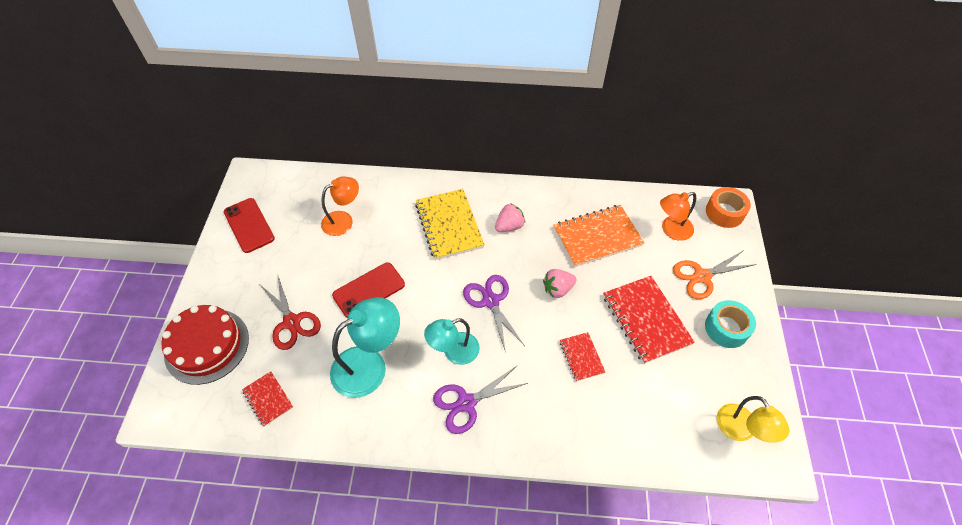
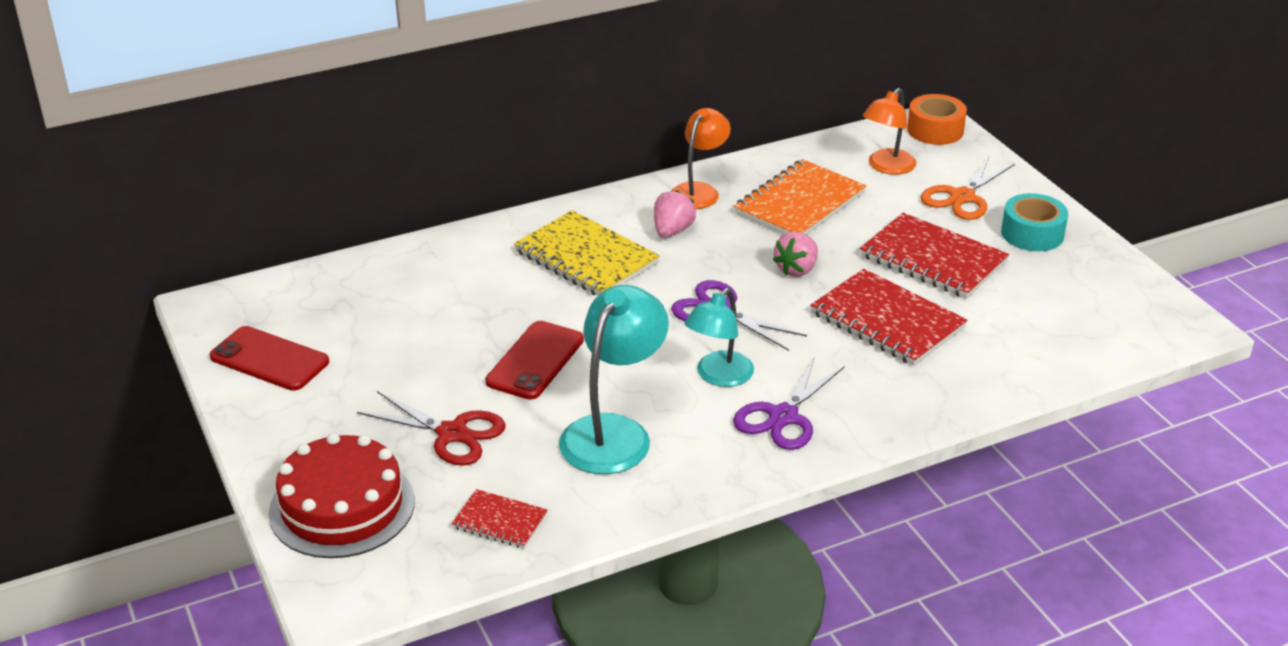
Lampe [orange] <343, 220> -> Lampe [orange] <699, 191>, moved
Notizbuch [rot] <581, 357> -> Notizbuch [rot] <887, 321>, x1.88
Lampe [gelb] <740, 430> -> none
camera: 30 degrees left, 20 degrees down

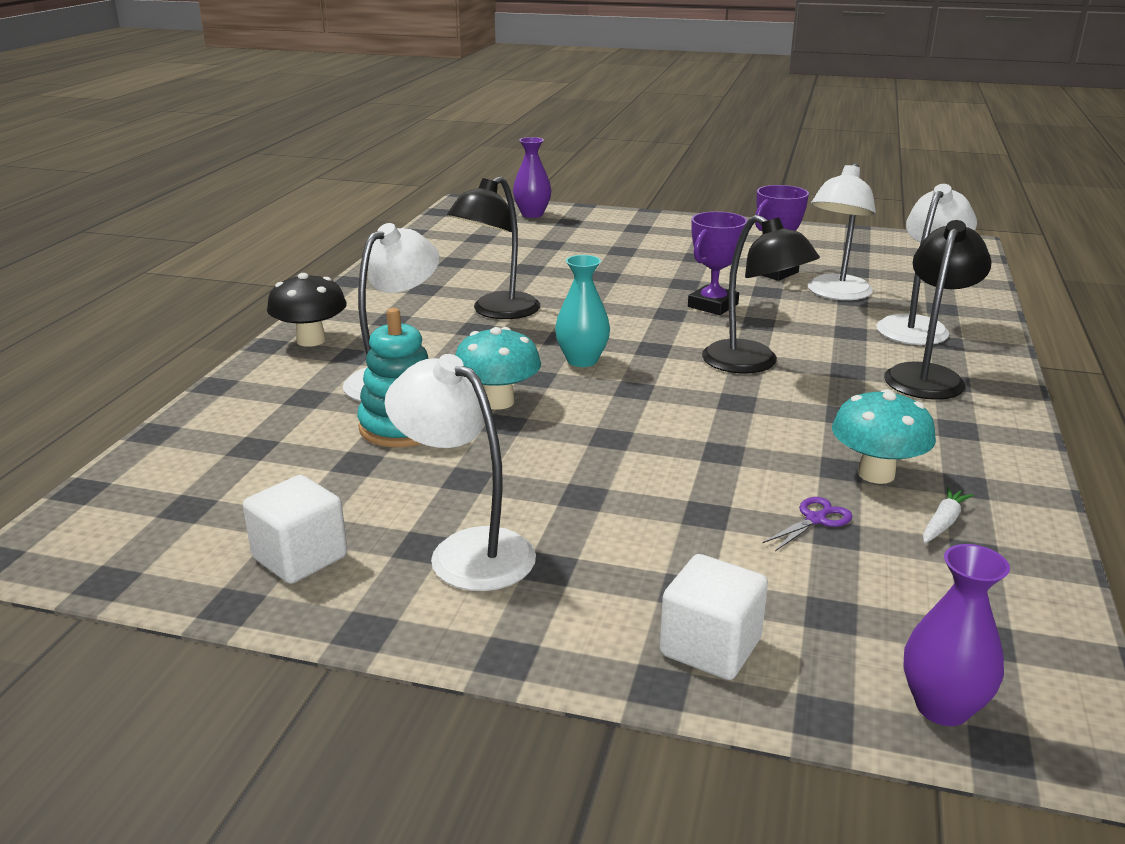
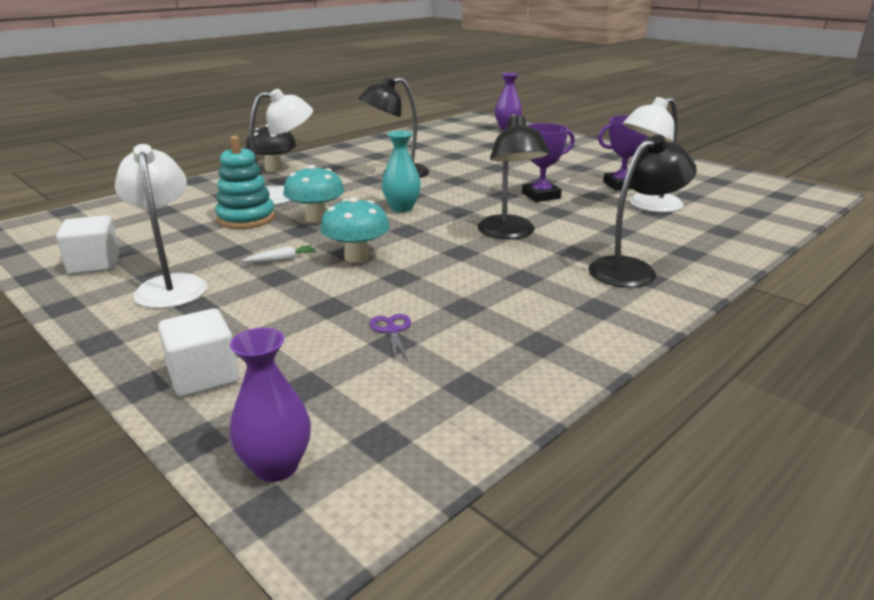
Karotte [weiß] <943, 522> -> Karotte [weiß] <282, 260>, moved
Pilz [türkis] <876, 474> -> Pilz [türkis] <357, 257>, moved
Schere [lila] <815, 519> -> Schere [lila] <392, 330>, 90 degrees counterclockwise
Lampe [weiß] <917, 326> -> none
camera: 30 degrees right, 0 degrees up

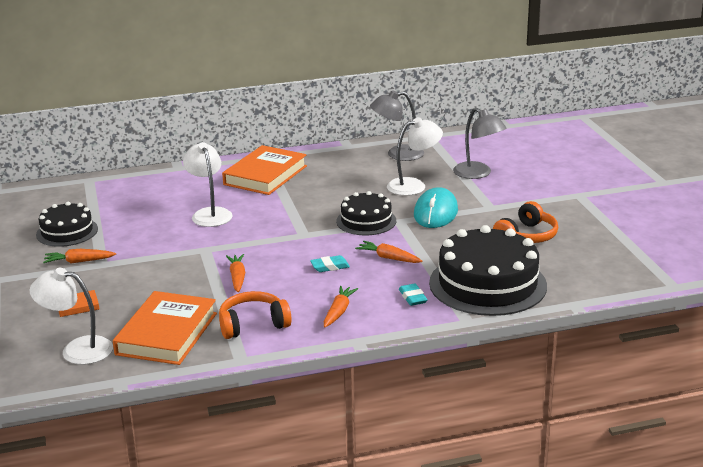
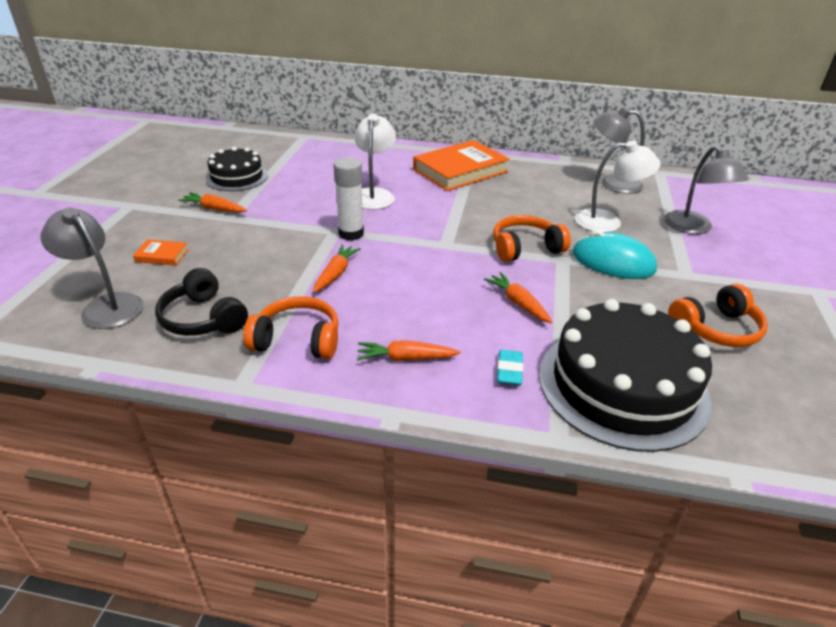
Lampe [weiß] <77, 349> -> Lampe [grau] <106, 305>
Buch [orange] <166, 334> -> Kopfhörer [schwarz] <203, 318>
none -> Klebestift [weiß] <351, 234>
Karotte [orange] <339, 311> -> Karotte [orange] <405, 358>, 135 degrees counterclockwise
Kuchen [schwarz] <366, 221> -> Kopfhörer [orange] <525, 248>
Computermaus [türkis] <435, 213> -> Computermaus [türkis] <613, 262>, 75 degrees clockwise
Radiergummi [türkis] <330, 267> -> none
camera: 25 degrees right, 10 degrees up

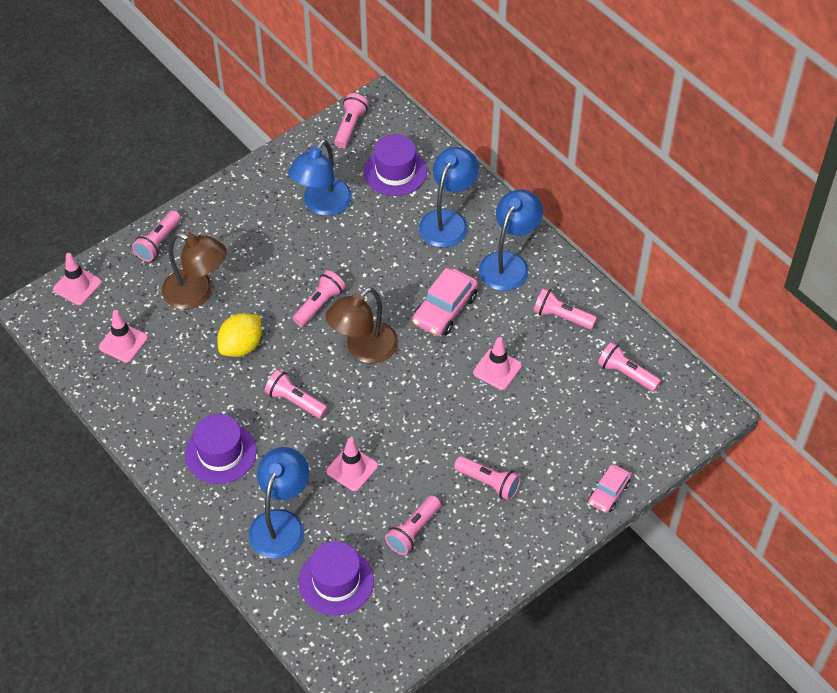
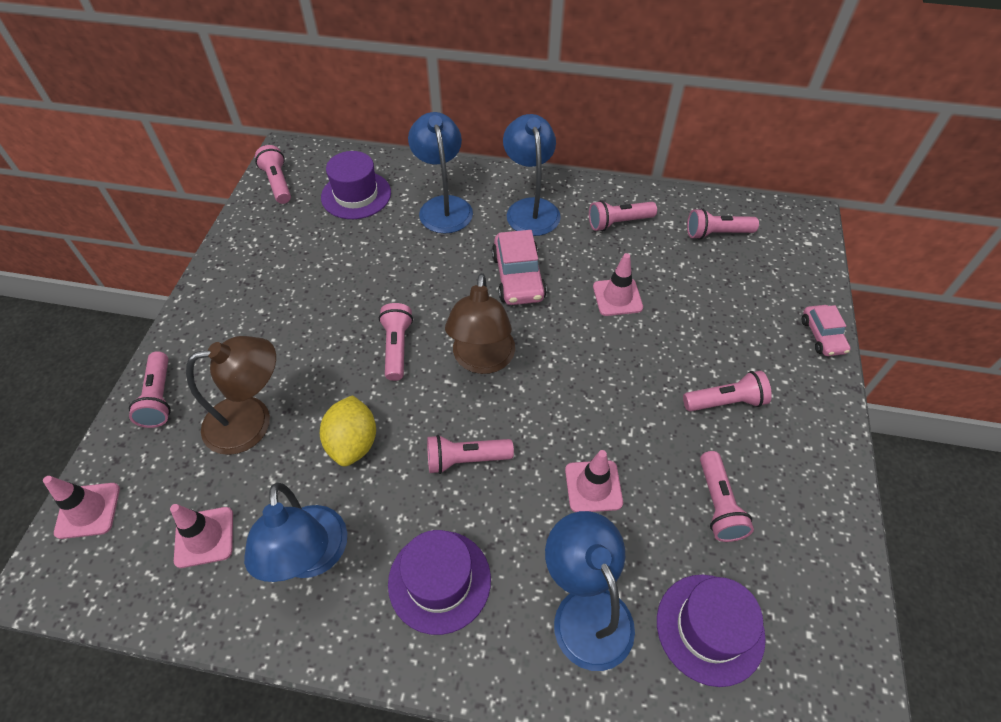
Lampe [blau] <322, 205> -> Lampe [blau] <311, 558>, moved
camera: 40 degrees left, 0 degrees up

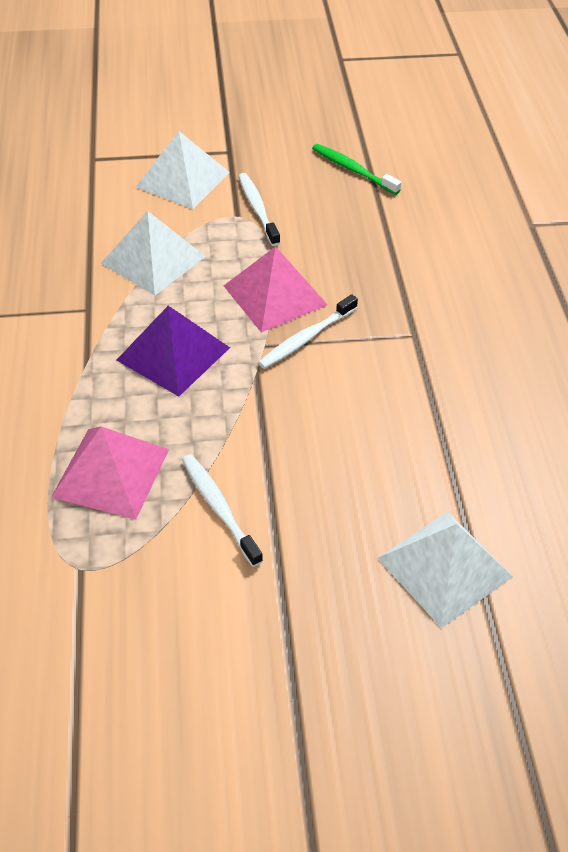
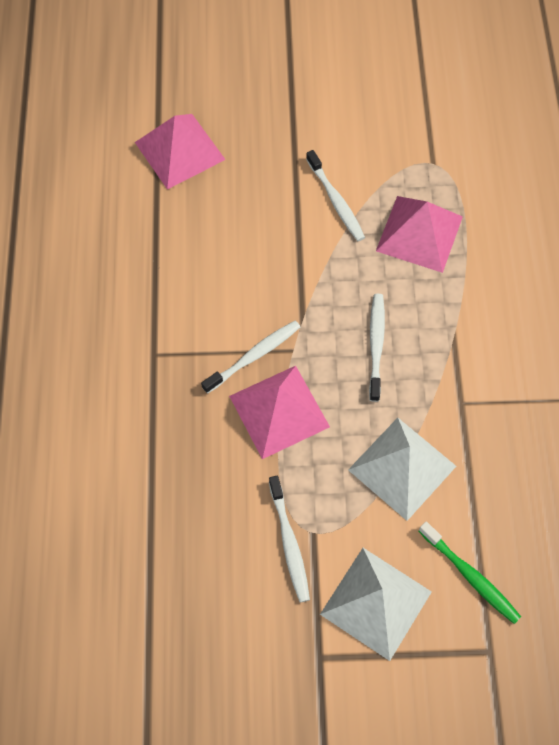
Pyramide [weiß] <444, 567> -> Pyramide [rosa] <180, 150>
Pyramide [lila] <173, 353> -> Zahnbürste [weiß] <376, 345>
Zahnbürste [grün] <353, 170> -> Zahnbürste [grün] <470, 576>, moved
camera: 175 degrees left, 15 degrees up

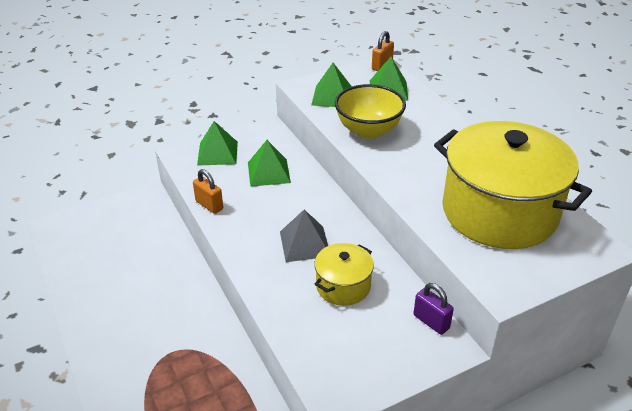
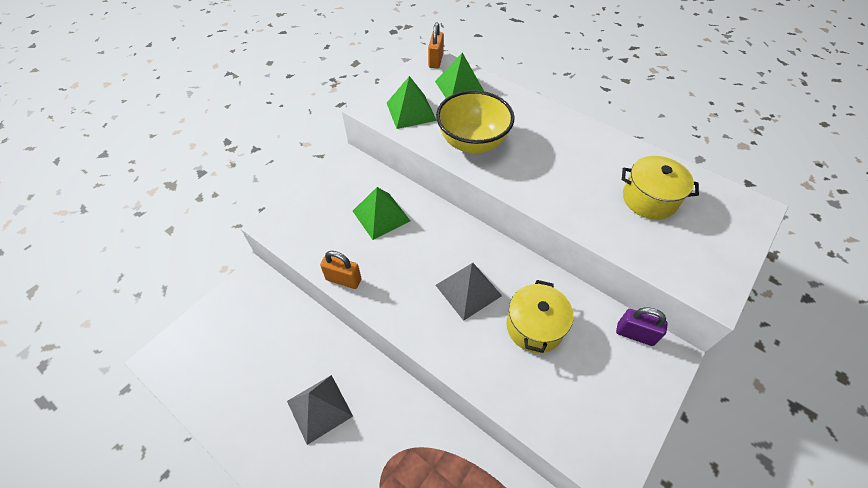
none -> Pyramide [grau] <319, 408>
Kochtopf [gelb] <499, 212> -> Kochtopf [gelb] <649, 199>, x0.47
Pyramide [grün] <217, 153> -> none
camera: 25 degrees left, 15 degrees up

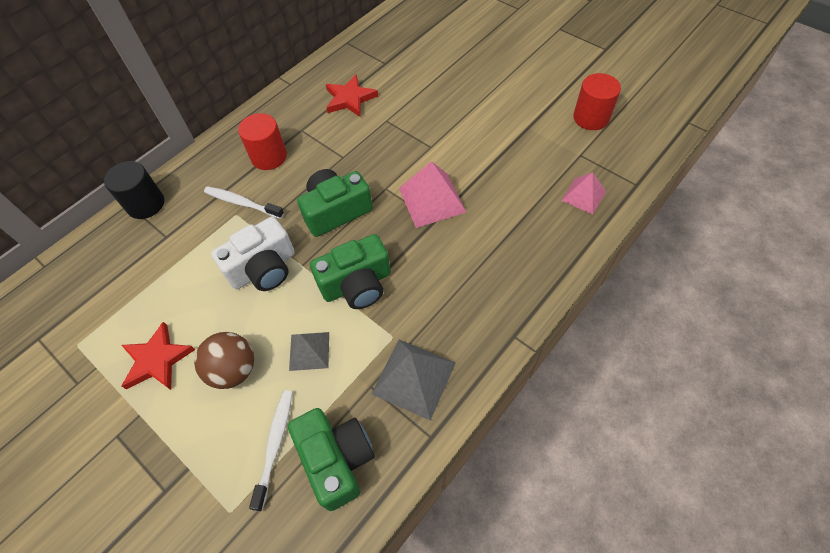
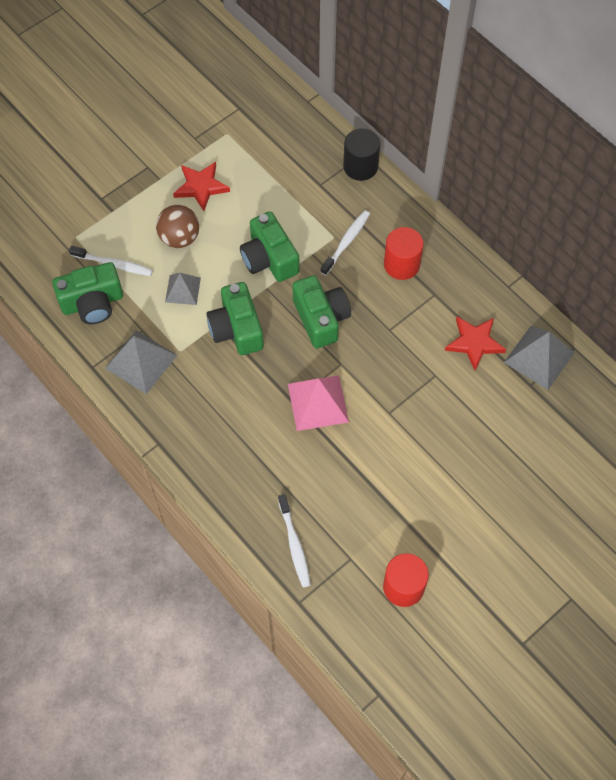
Kamera [weiß] <263, 268> -> Kamera [grün] <269, 258>
Pyramide [rosa] <583, 196> -> Zahnbürste [weiß] <294, 544>
none -> Pyramide [grau] <539, 357>
camera: 95 degrees right, 5 degrees up

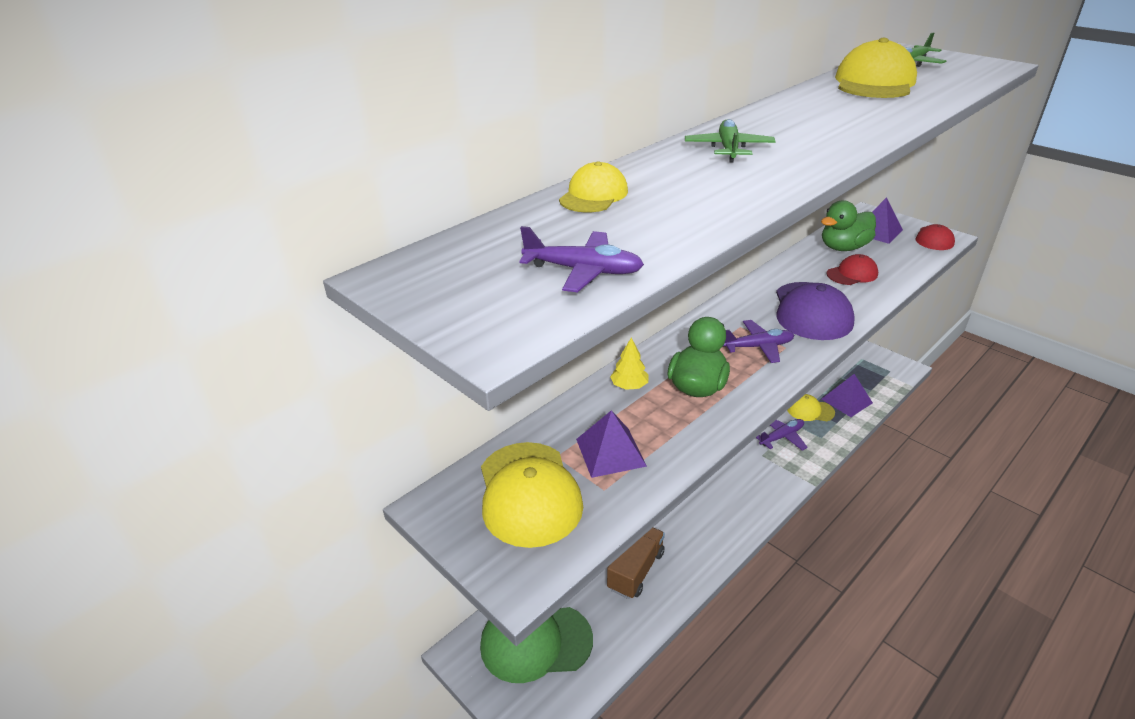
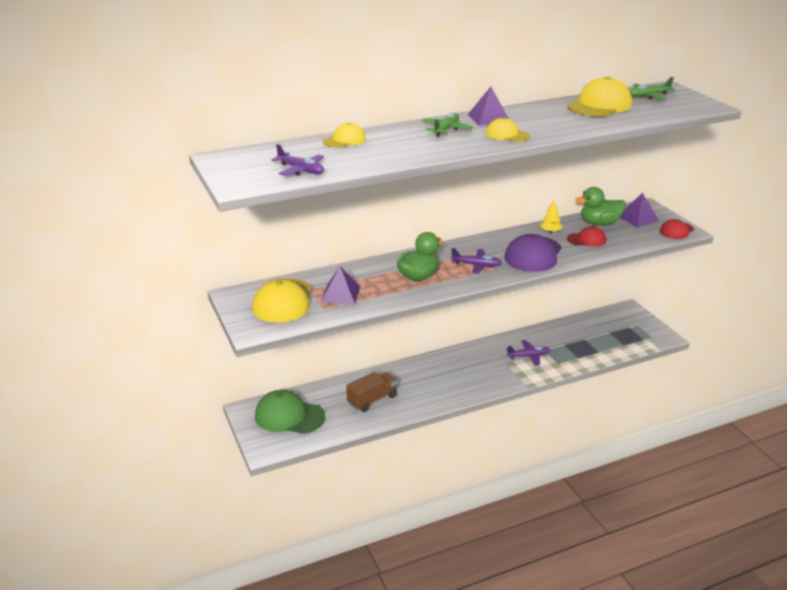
Pyramide [lila] <846, 401> -> Pyramide [lila] <488, 118>, moved
Kappe [gelb] <810, 410> -> Kappe [gelb] <507, 135>, moved
Baum [gelb] <629, 386> -> Baum [gelb] <550, 231>, moved
camera: 20 degrees right, 5 degrees down

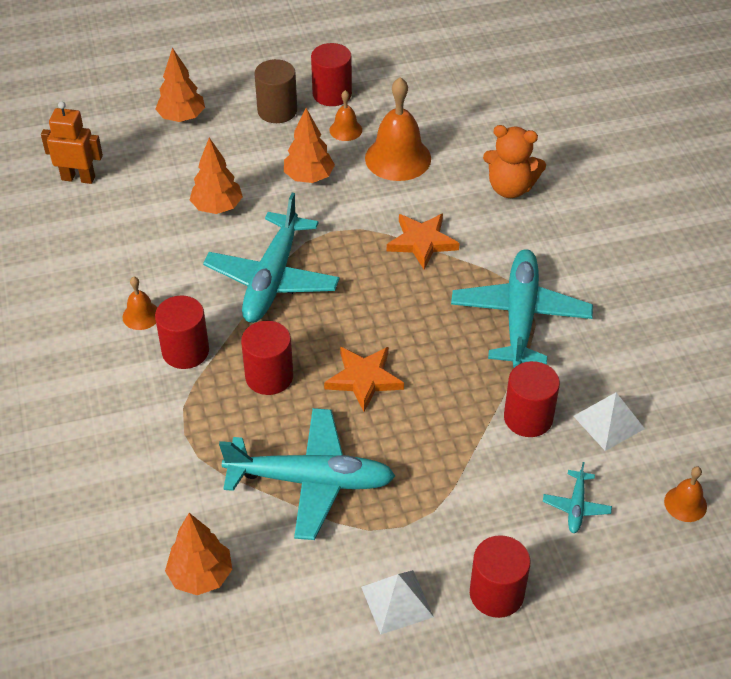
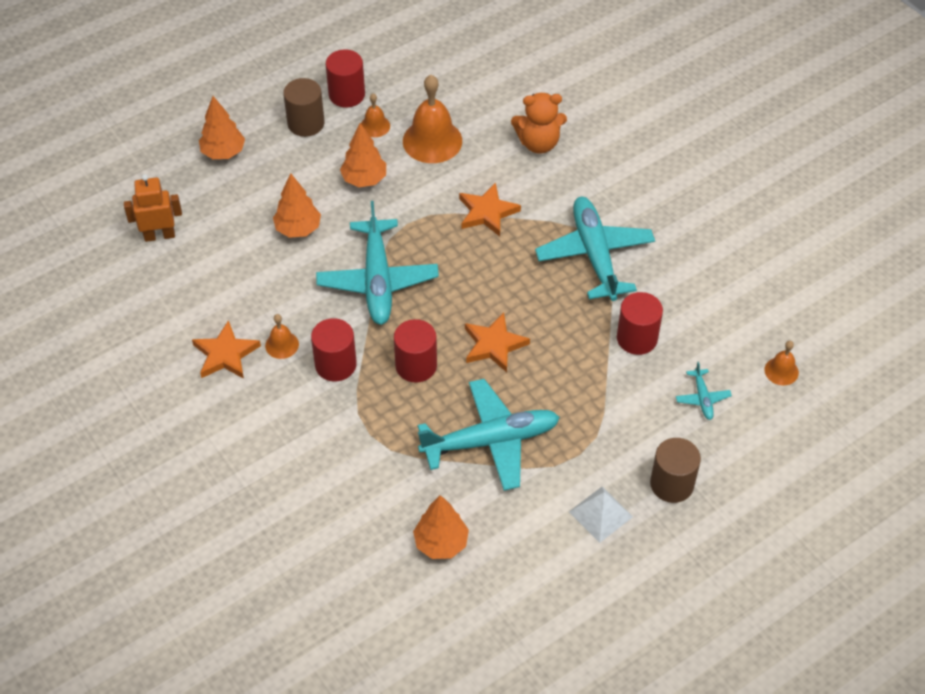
none -> Stern [orange] <225, 354>
Vollzylinder [rot] <496, 593> -> Vollzylinder [braun] <671, 484>
Pyramide [weiß] <608, 422> -> none
camera: 20 degrees left, 5 degrees up

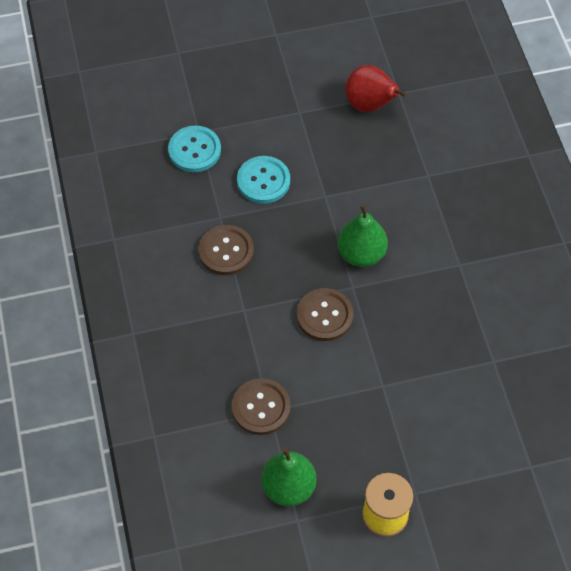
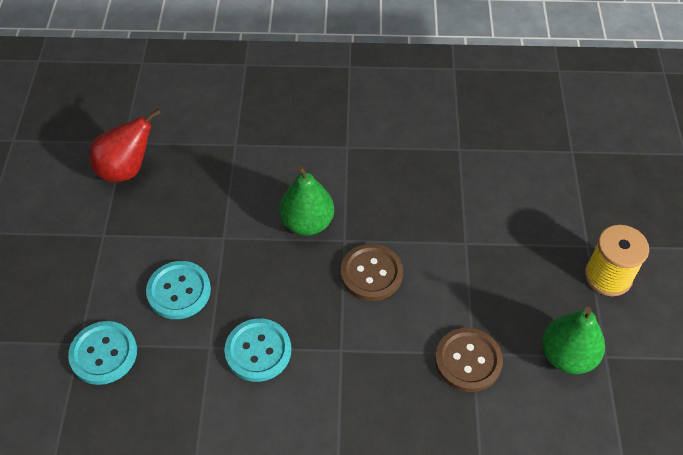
Knopf [braun] <226, 251> -> Knopf [türkis] <258, 351>
camera: 75 degrees left, 5 degrees down

